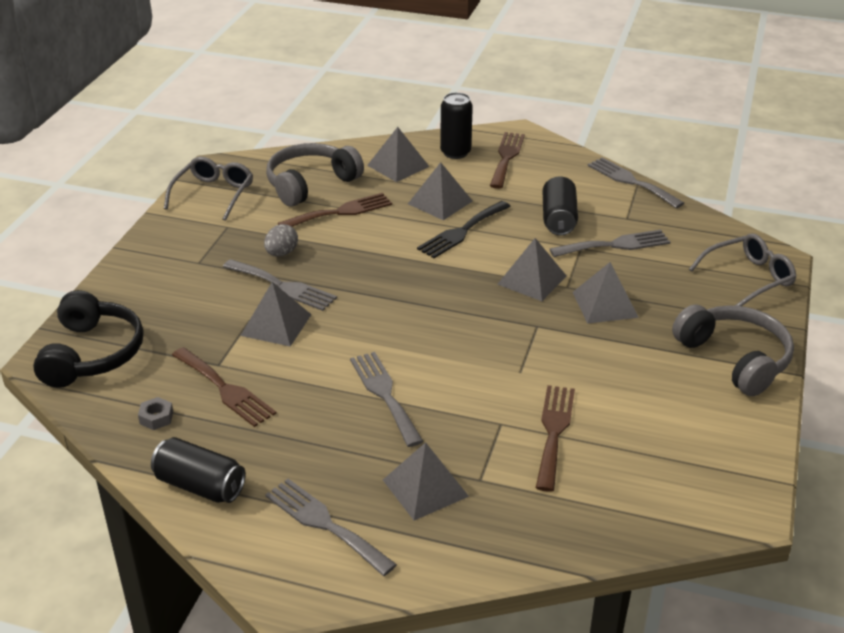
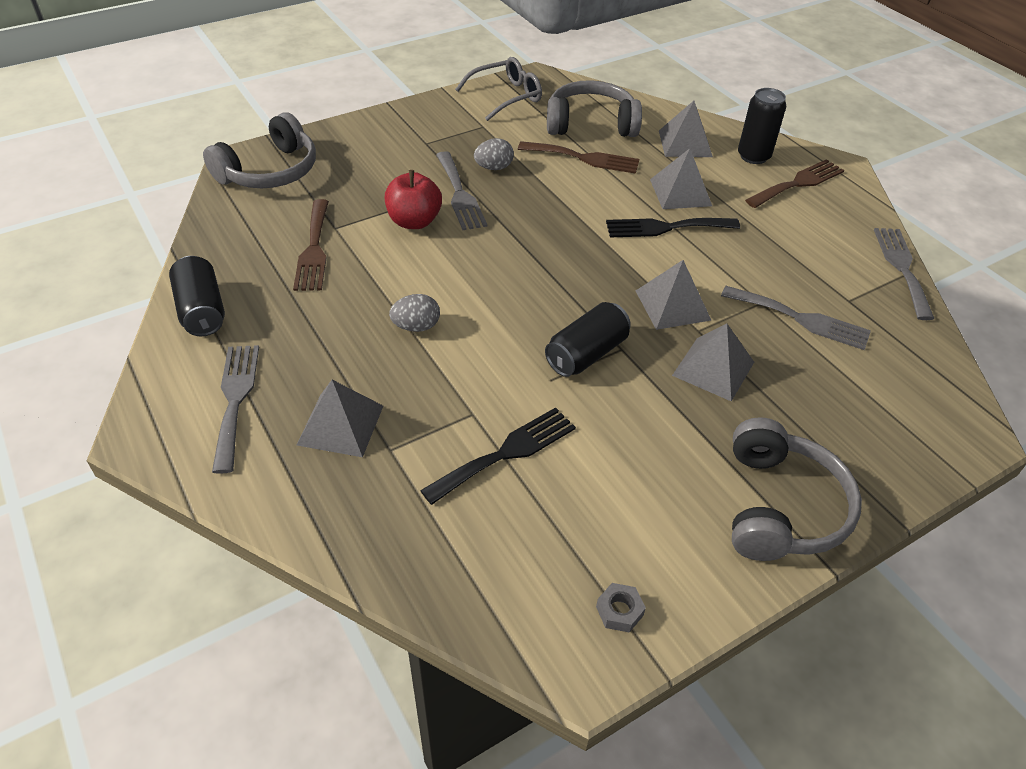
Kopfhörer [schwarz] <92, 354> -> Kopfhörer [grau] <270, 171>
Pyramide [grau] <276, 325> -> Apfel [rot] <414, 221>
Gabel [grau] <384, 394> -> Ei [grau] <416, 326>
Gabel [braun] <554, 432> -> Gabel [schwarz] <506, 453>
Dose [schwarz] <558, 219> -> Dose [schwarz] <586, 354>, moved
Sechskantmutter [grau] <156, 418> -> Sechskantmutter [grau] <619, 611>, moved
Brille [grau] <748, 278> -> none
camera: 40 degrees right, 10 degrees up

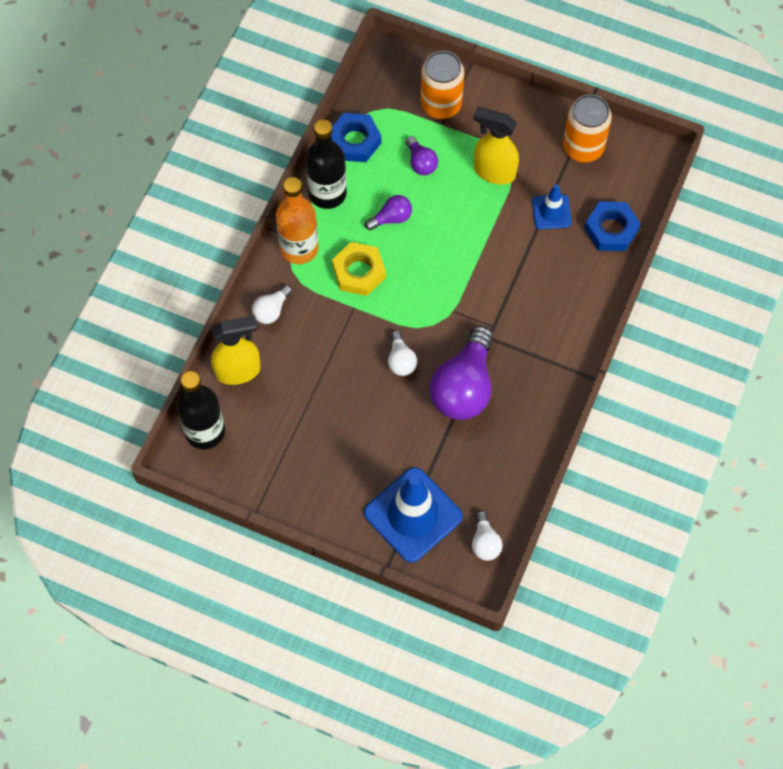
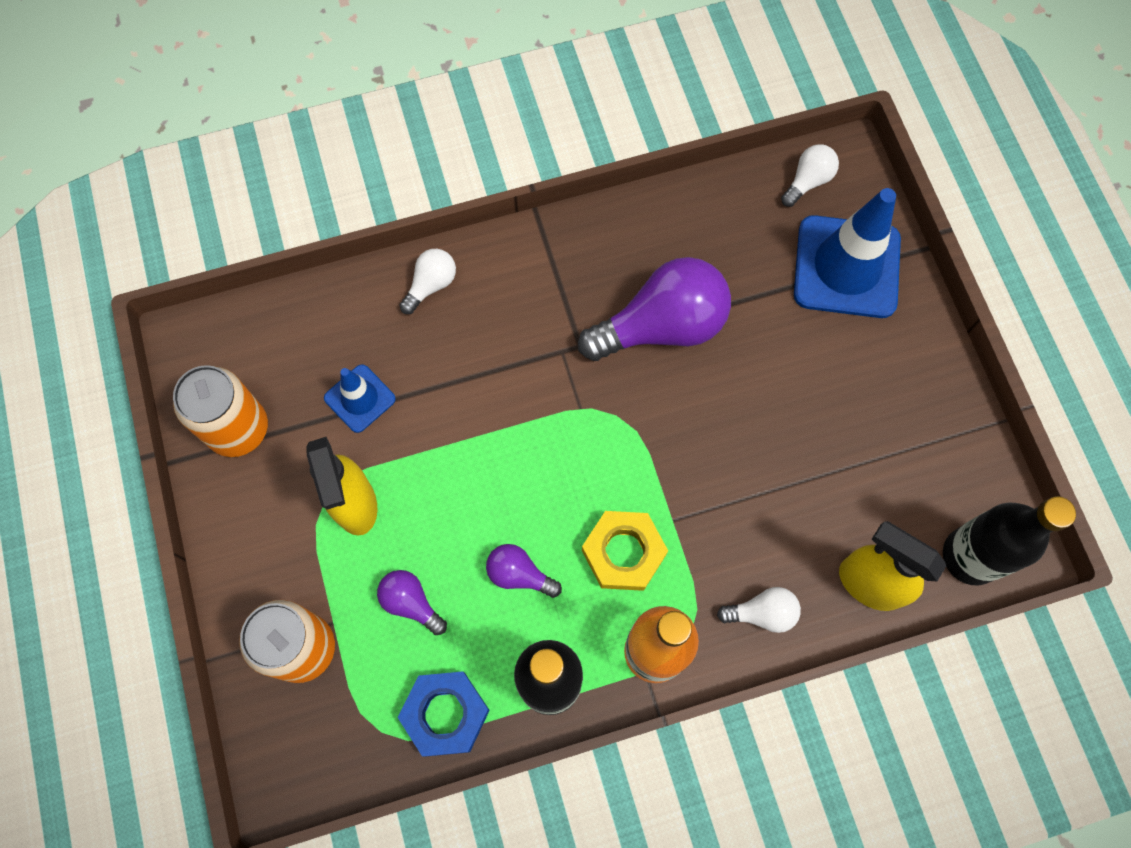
Glühbirne [lila] <421, 163> -> Glühbirne [lila] <411, 603>, 75 degrees counterclockwise
Glühbirne [weiß] <400, 360> -> Glühbirne [weiß] <431, 285>, moved
Sechskantmutter [blau] <611, 230> -> none
camera: 130 degrees left, 5 degrees up

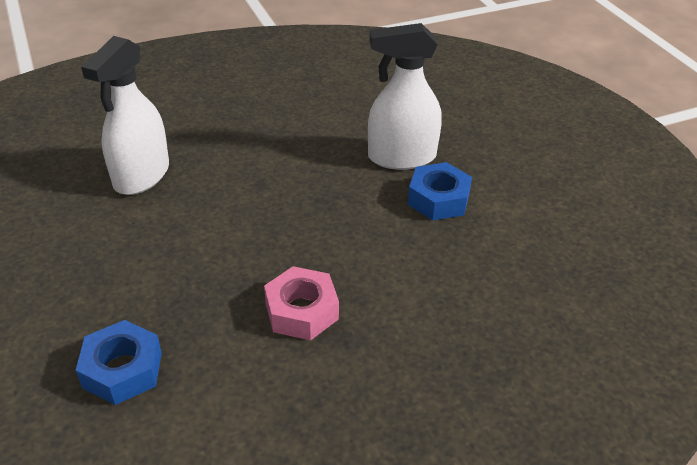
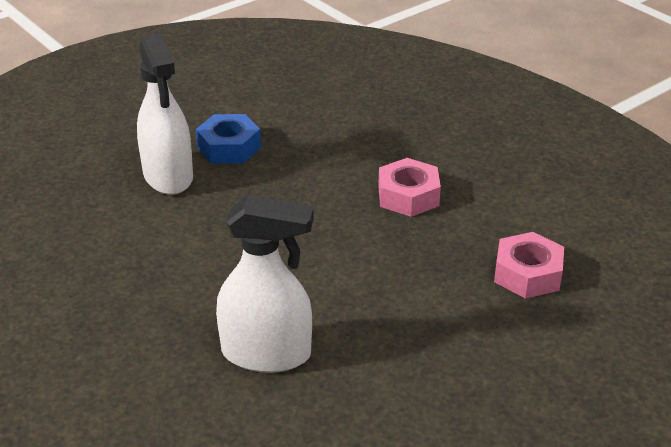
Sechskantmutter [blau] <122, 370> -> Sechskantmutter [rosa] <527, 274>
camera: 105 degrees left, 5 degrees down

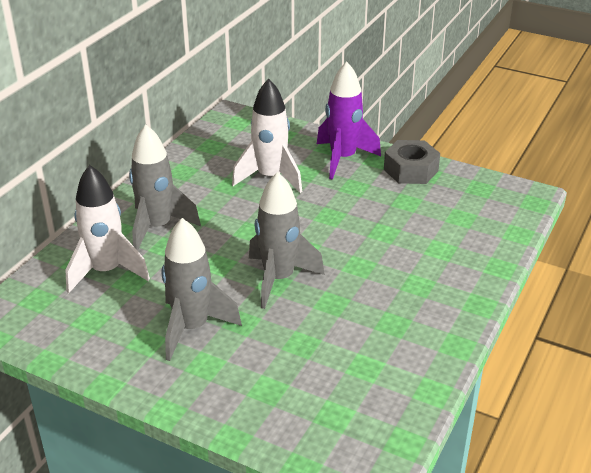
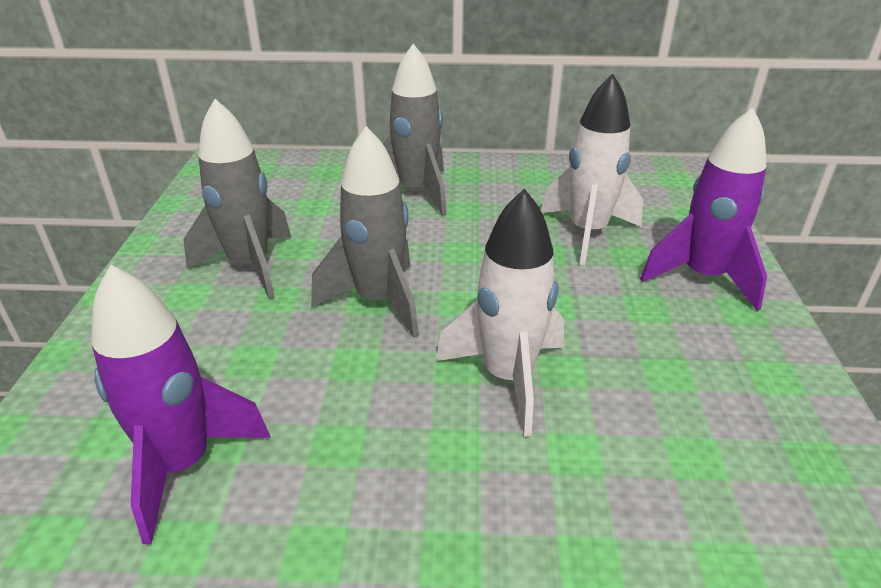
none -> Rakete [lila] <183, 465>
Rakete [weiß] <106, 271> -> Rakete [weiß] <508, 377>, moved
Sechskantmutter [grau] <410, 170> -> none
camera: 65 degrees right, 0 degrees up

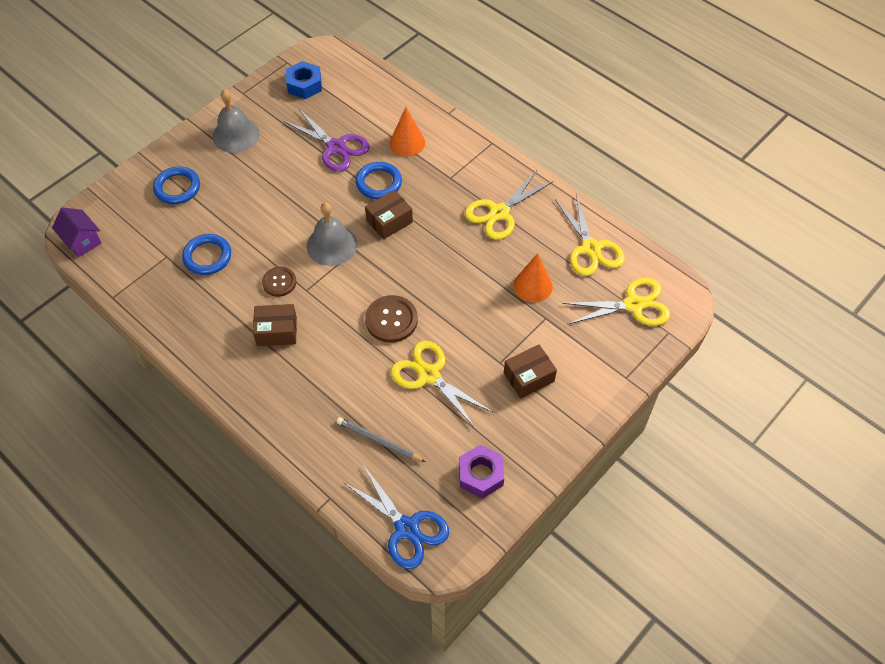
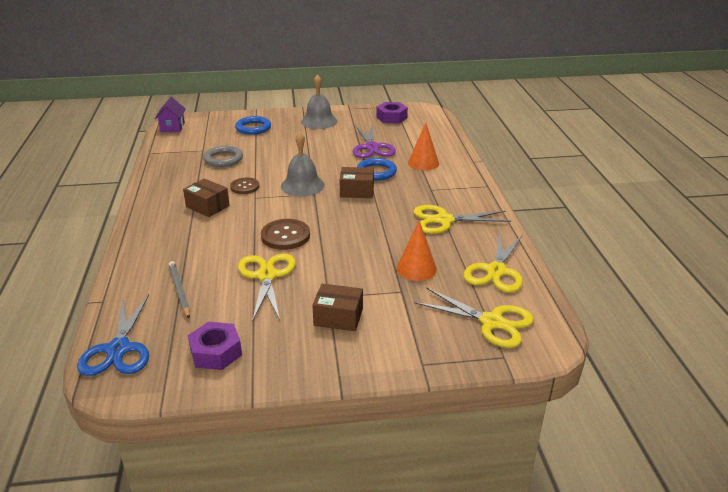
Ring [blau] <207, 256> -> Ring [grau] <223, 159>
Sechskantmutter [blau] <304, 85> -> Sechskantmutter [lila] <391, 117>
camera: 40 degrees right, 25 degrees down

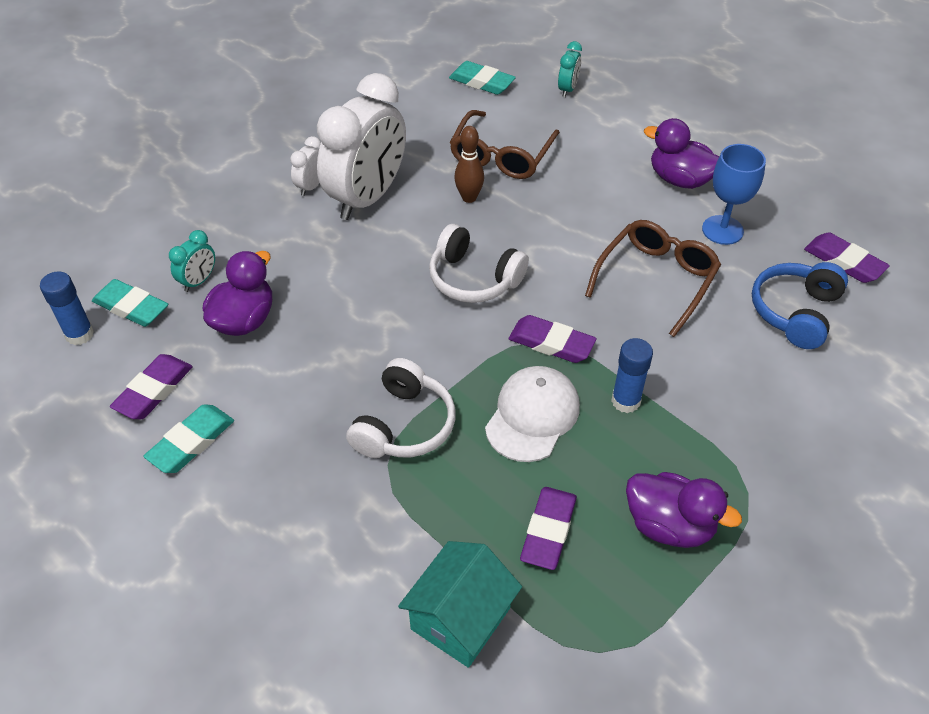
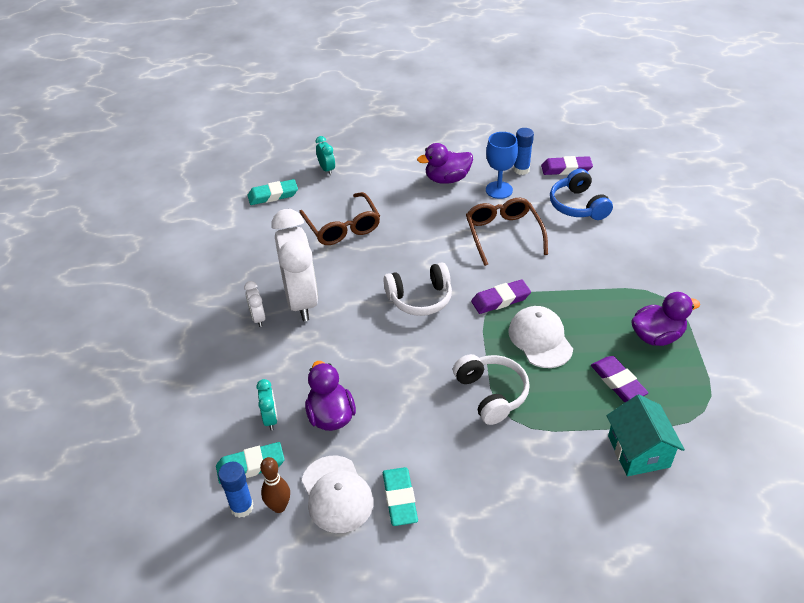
Bowlingkegel [braun] <469, 198> -> Bowlingkegel [braun] <279, 507>, moved
Radiergummi [lila] <153, 390> -> Kappe [weiß] <337, 494>
Klebestift [blau] <626, 401> -> Klebestift [blau] <521, 170>, moved
camera: 45 degrees left, 5 degrees down

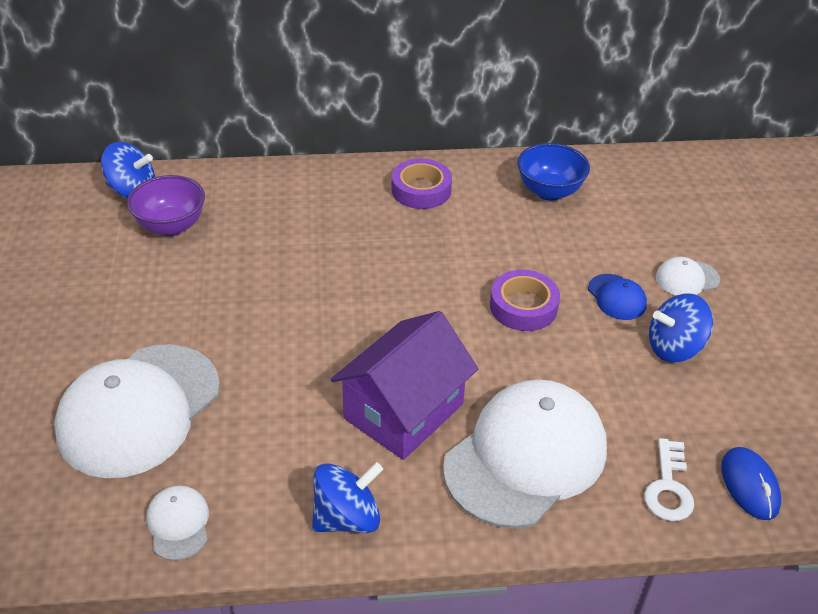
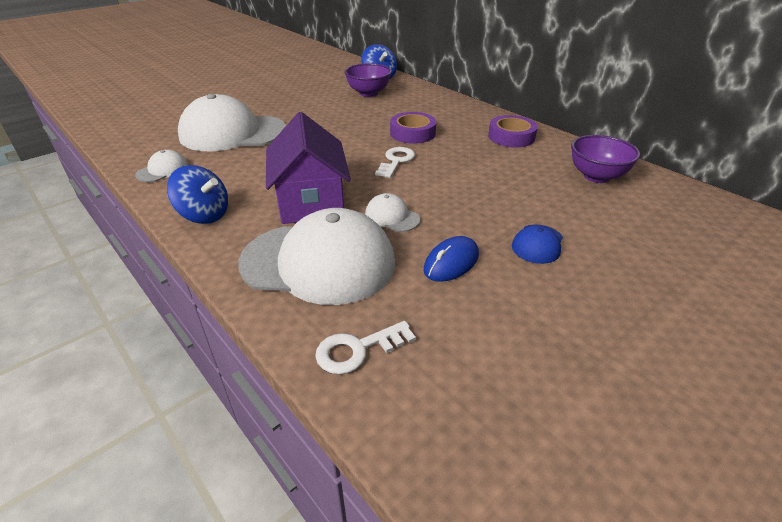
Haus [lila] <404, 411> -> Haus [lila] <311, 201>, 75 degrees clockwise
Kappe [weiß] <687, 278> -> Kappe [weiß] <392, 216>, moved
none -> Schlüssel [weiß] <396, 161>
Klebeband [lila] <523, 306> -> Klebeband [lila] <412, 133>, moved
Computermaus [blau] <749, 485> -> Computermaus [blau] <451, 262>, moved
Schüssel [blau] <549, 191> -> Schüssel [lila] <596, 176>
Kreisel [blau] <674, 348> -> none
camera: 55 degrees right, 5 degrees down

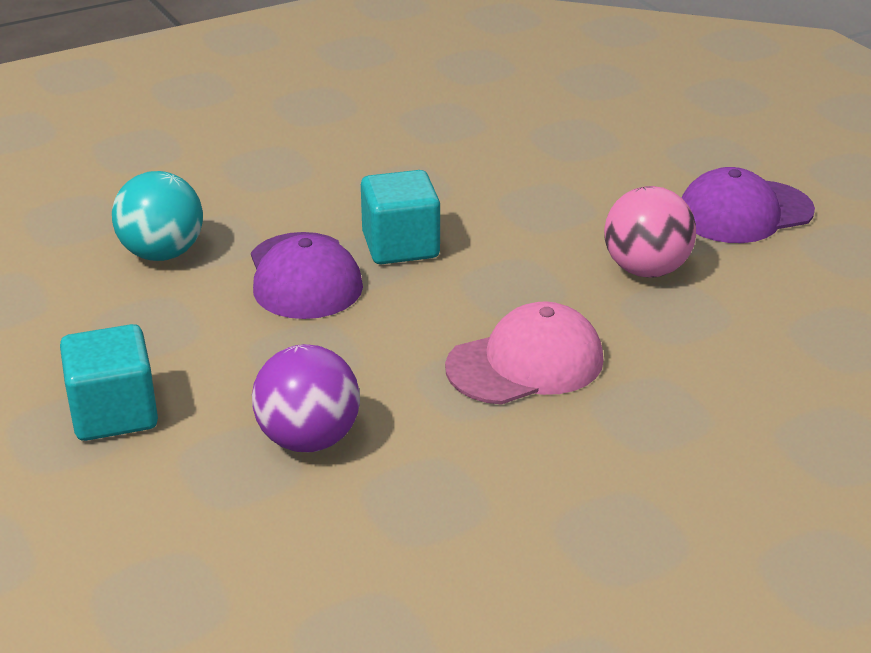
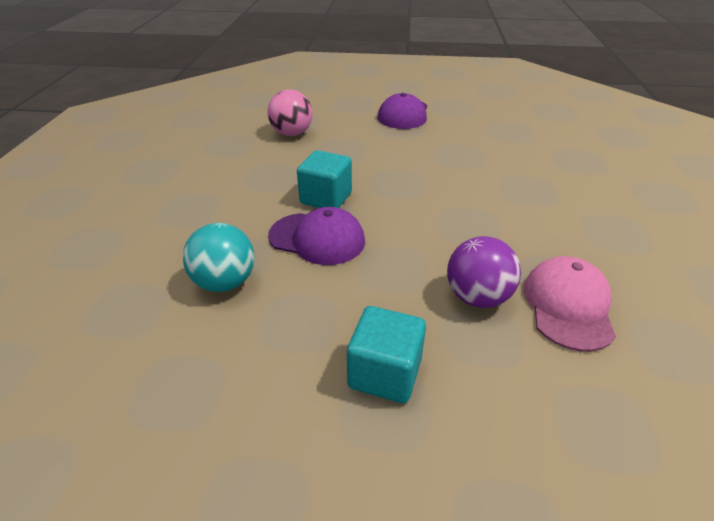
Ball [rosa] <646, 270> -> Ball [rosa] <292, 133>, moved
Kappe [rosa] <526, 363> -> Kappe [rosa] <568, 306>, moved
camera: 55 degrees left, 5 degrees up

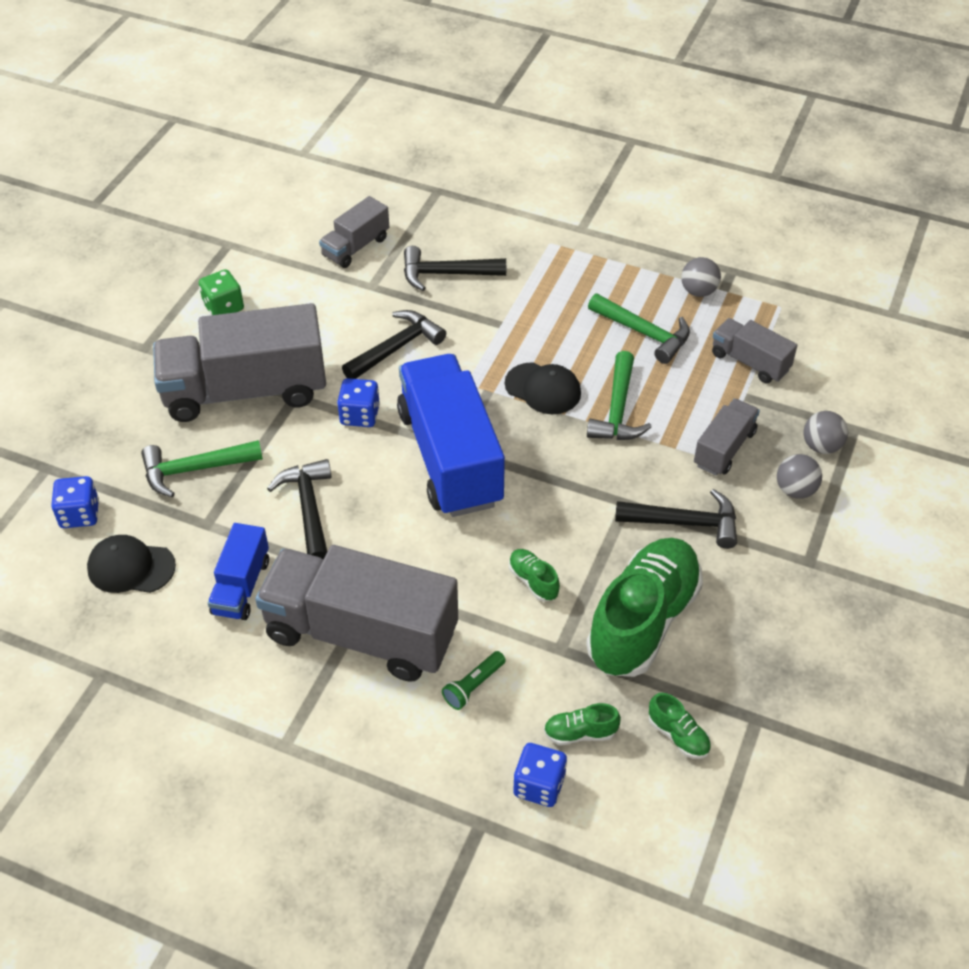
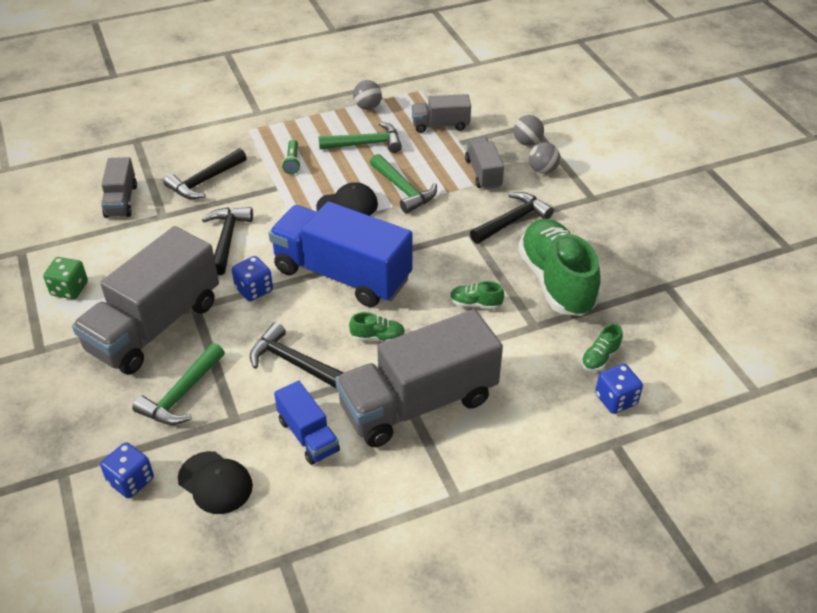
Kappe [schwarz] <131, 567> -> Kappe [schwarz] <215, 483>, 105 degrees counterclockwise
Taschenlampe [grün] <473, 686> -> Taschenlampe [grün] <292, 162>, moved
Schuh [grün] <678, 735> -> Schuh [grün] <378, 337>, moved
camera: 45 degrees left, 5 degrees down

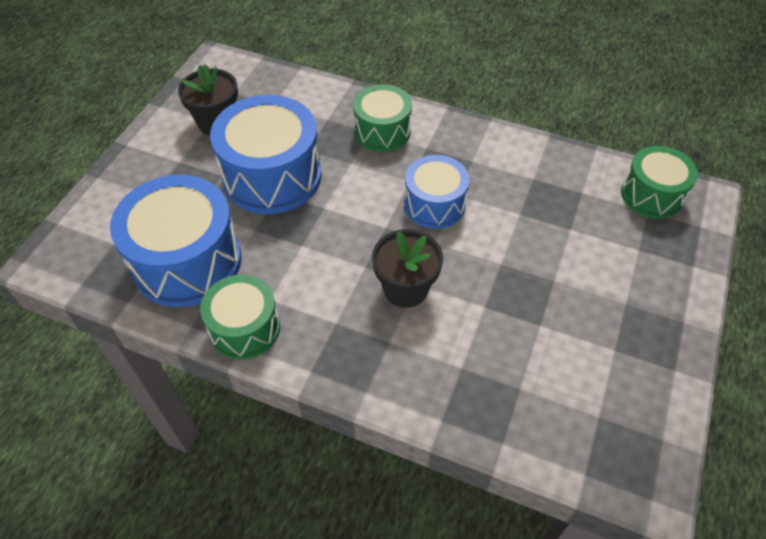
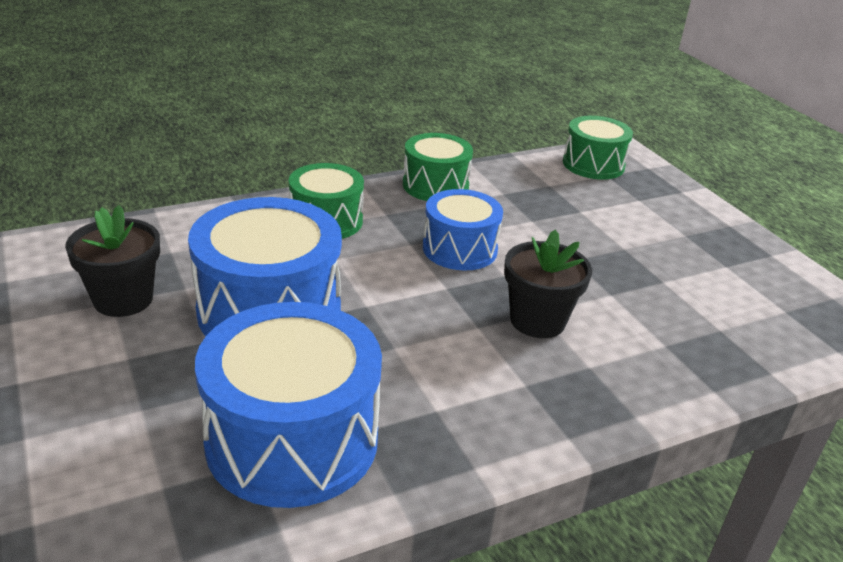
Trommel [grün] <245, 328> -> Trommel [grün] <435, 185>, moved
camera: 50 degrees left, 20 degrees down

